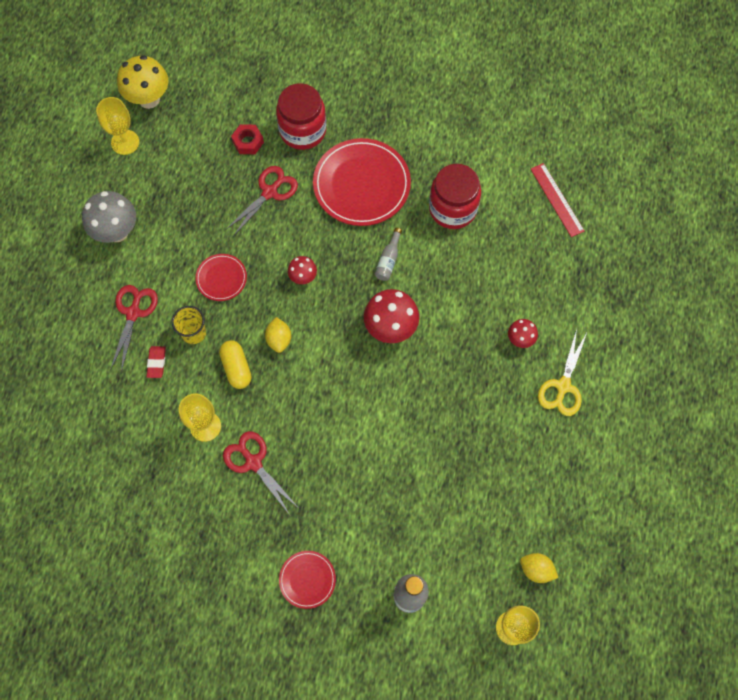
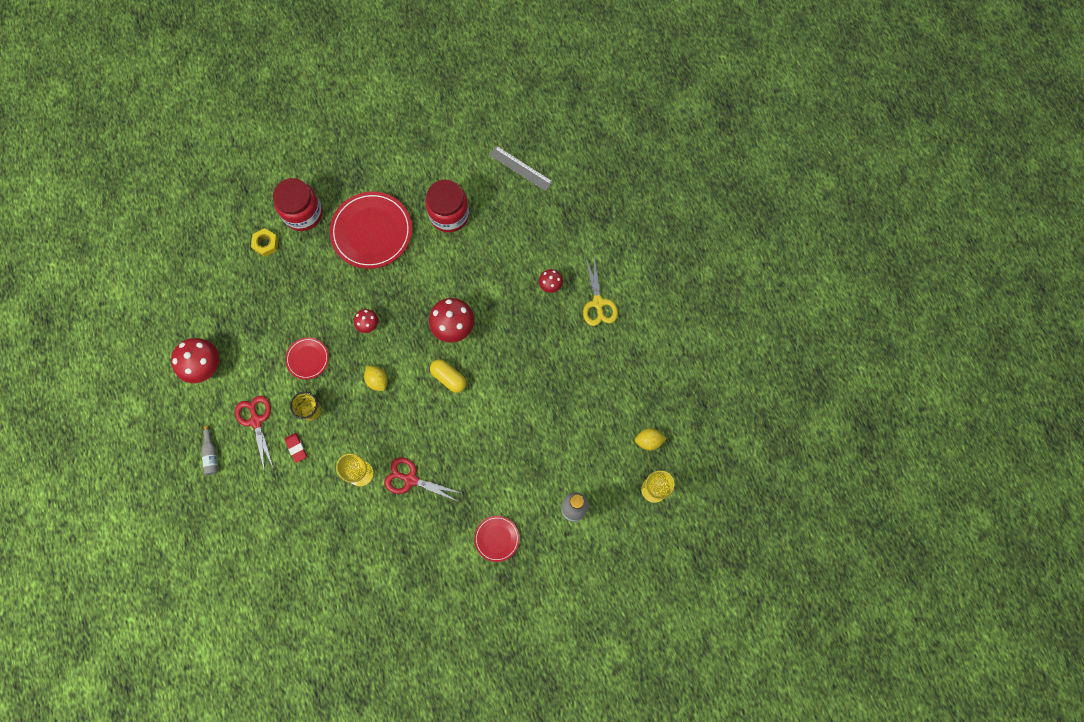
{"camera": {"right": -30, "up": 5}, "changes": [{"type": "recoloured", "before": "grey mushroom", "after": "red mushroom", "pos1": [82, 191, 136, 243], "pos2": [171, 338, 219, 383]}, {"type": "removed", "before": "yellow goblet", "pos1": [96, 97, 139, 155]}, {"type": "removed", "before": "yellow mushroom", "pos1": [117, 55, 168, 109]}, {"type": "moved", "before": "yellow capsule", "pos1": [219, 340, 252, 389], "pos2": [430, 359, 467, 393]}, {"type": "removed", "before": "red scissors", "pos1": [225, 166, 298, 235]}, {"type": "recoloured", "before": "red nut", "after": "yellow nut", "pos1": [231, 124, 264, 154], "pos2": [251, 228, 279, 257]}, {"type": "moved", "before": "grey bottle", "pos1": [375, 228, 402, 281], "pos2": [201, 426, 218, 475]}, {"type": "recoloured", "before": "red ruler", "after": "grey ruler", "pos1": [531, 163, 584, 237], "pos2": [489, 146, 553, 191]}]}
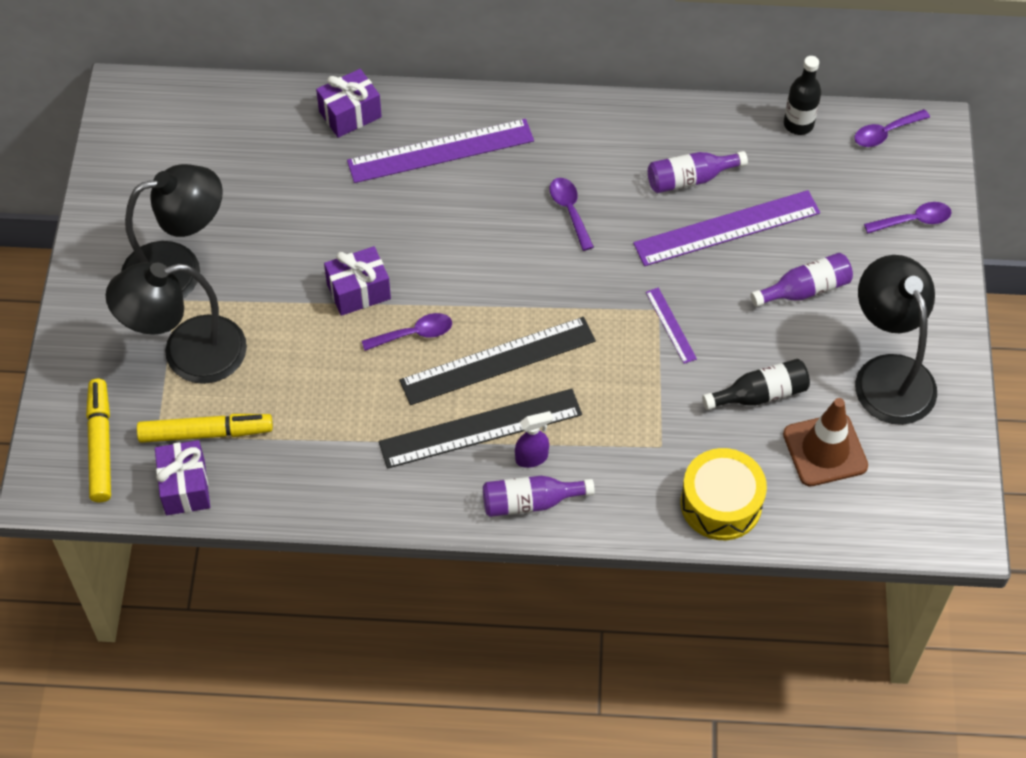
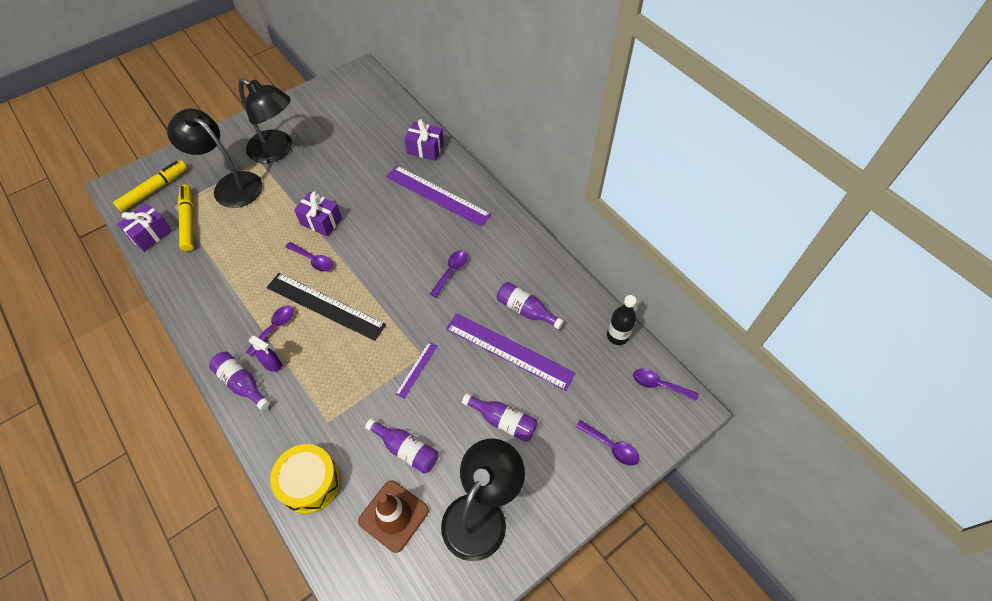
{"camera": {"right": 50, "up": 0}, "changes": [{"type": "turned", "before": "yellow marker", "pos1": [137, 414, 273, 443], "pos2": [178, 185, 194, 251], "turn": -150}, {"type": "replaced", "before": "black ruler", "after": "purple spoon", "pos1": [379, 389, 582, 469], "pos2": [246, 306, 294, 357]}, {"type": "recoloured", "before": "black bottle", "after": "purple bottle", "pos1": [702, 359, 810, 410], "pos2": [365, 418, 438, 474]}]}
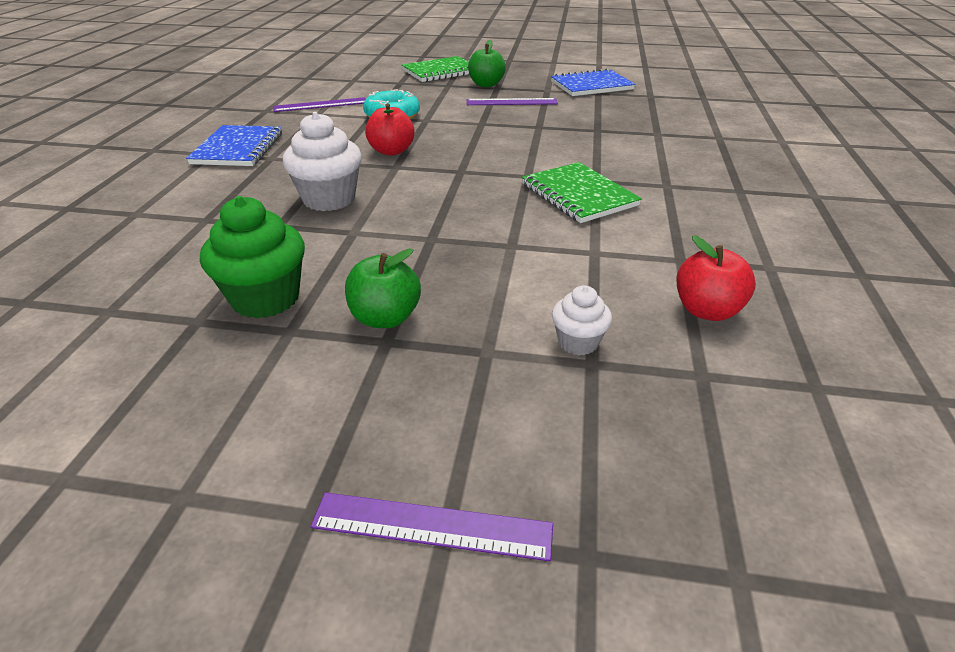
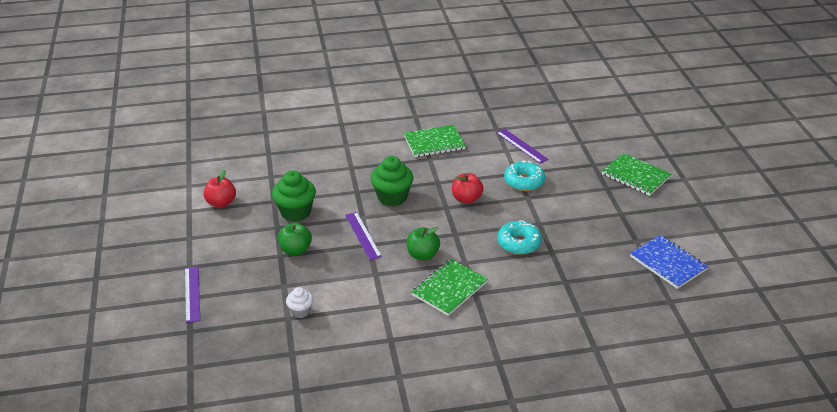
{"camera": {"right": 70, "up": 0}, "changes": [{"type": "recoloured", "before": "blue notebook", "after": "green notebook", "pos1": [186, 125, 282, 166], "pos2": [404, 125, 466, 157]}, {"type": "recoloured", "before": "white cupcake", "after": "green cupcake", "pos1": [283, 112, 362, 211], "pos2": [370, 156, 414, 207]}, {"type": "moved", "before": "purple ruler", "pos1": [467, 98, 558, 105], "pos2": [345, 212, 382, 260]}, {"type": "moved", "before": "green apple", "pos1": [468, 40, 506, 87], "pos2": [406, 227, 440, 260]}, {"type": "moved", "before": "red apple", "pos1": [676, 235, 756, 321], "pos2": [204, 169, 236, 208]}, {"type": "added", "after": "turquoise donut", "pos2": [497, 220, 542, 255]}]}
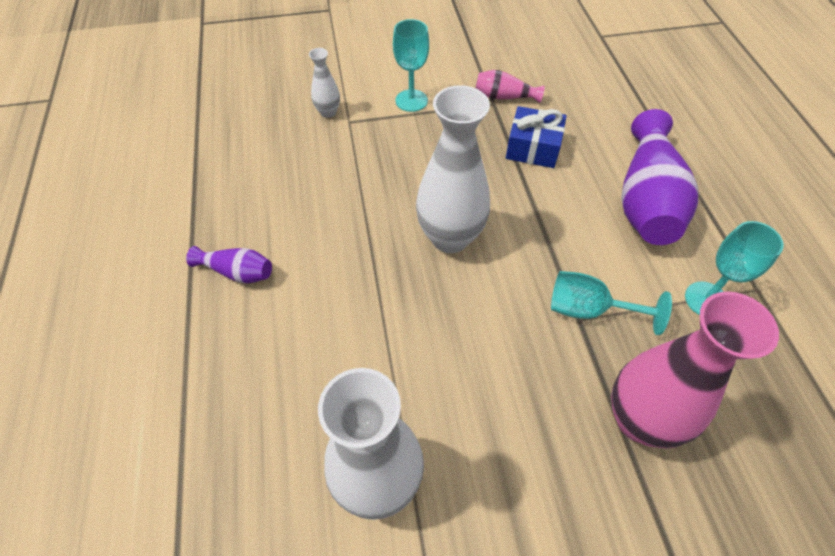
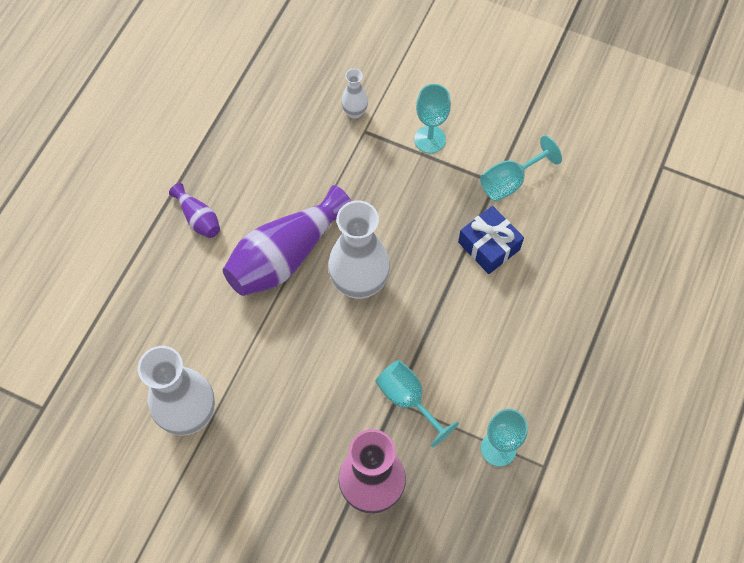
{"camera": {"right": 35, "up": 10}, "changes": [{"type": "replaced", "before": "pink vase", "after": "turquoise goblet", "pos1": [476, 70, 545, 103], "pos2": [480, 135, 562, 201]}, {"type": "moved", "before": "purple vase", "pos1": [621, 109, 698, 245], "pos2": [223, 185, 351, 296]}]}
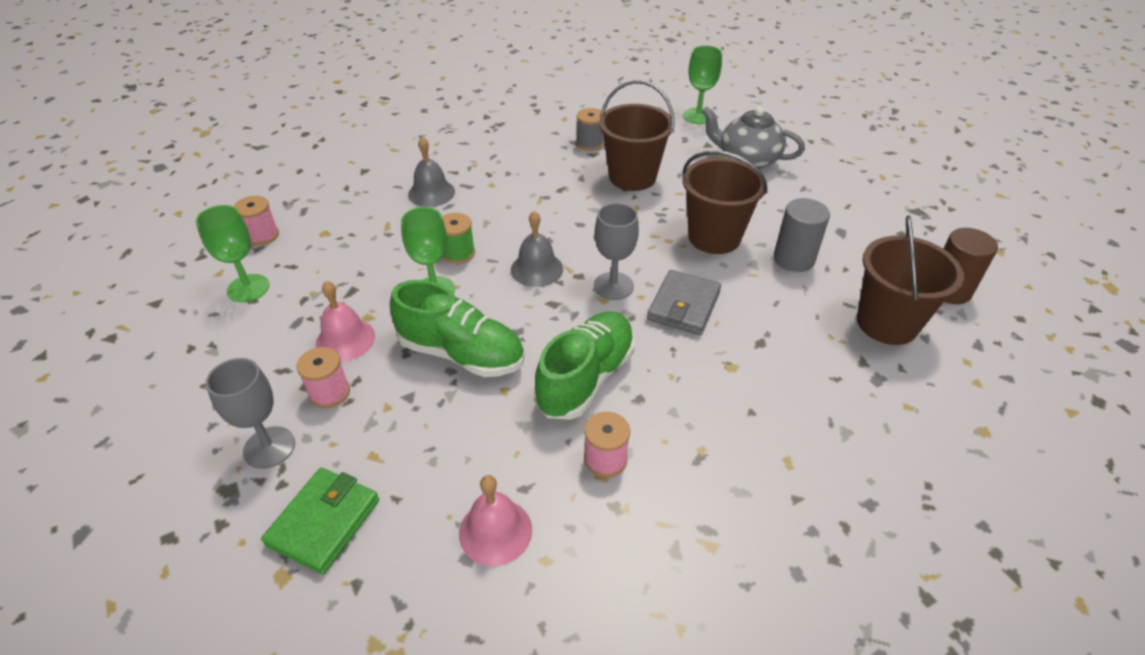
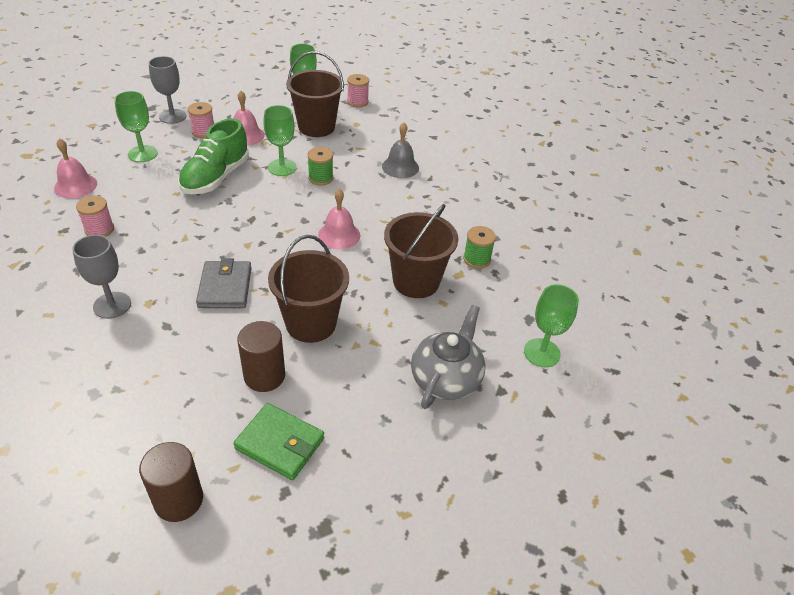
{"camera": {"right": 90, "up": 0}, "changes": [{"type": "moved", "before": "green wallet", "pos1": [261, 467, 379, 575], "pos2": [233, 403, 324, 480]}, {"type": "removed", "before": "grey bell", "pos1": [511, 211, 563, 287]}, {"type": "removed", "before": "green shoe", "pos1": [534, 311, 635, 420]}, {"type": "recoloured", "before": "grey spool", "after": "green spool", "pos1": [576, 108, 604, 151], "pos2": [463, 226, 496, 269]}, {"type": "moved", "before": "grey goblet", "pos1": [594, 203, 639, 300], "pos2": [72, 235, 131, 319]}, {"type": "turned", "before": "grey wallet", "pos1": [647, 270, 721, 335], "pos2": [196, 258, 251, 308], "turn": 60}, {"type": "recoloured", "before": "grey cylinder", "after": "brown cylinder", "pos1": [774, 198, 830, 272], "pos2": [237, 321, 285, 392]}, {"type": "moved", "before": "brown bucket", "pos1": [857, 216, 964, 345], "pos2": [286, 51, 344, 137]}, {"type": "added", "after": "green goblet", "pos2": [114, 91, 158, 162]}, {"type": "added", "after": "pink bell", "pos2": [318, 189, 360, 249]}]}
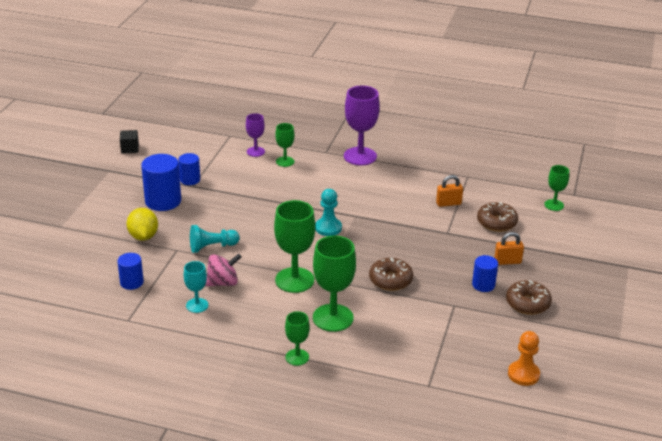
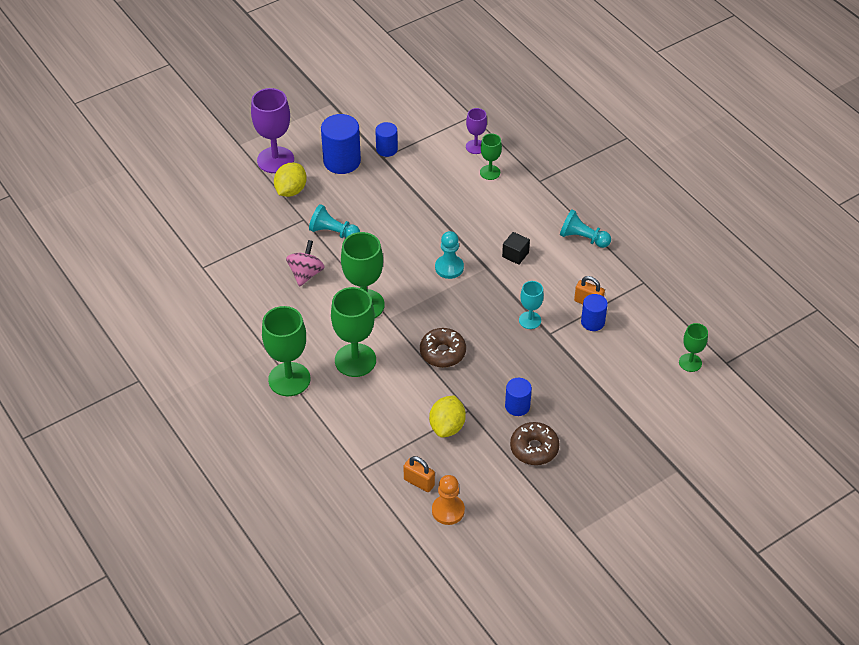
{"camera": {"right": 40, "up": 15}, "changes": [{"type": "moved", "before": "blue cylinder", "pos1": [117, 253, 144, 290], "pos2": [581, 294, 608, 331]}, {"type": "moved", "before": "black cube", "pos1": [120, 130, 139, 153], "pos2": [502, 232, 530, 265]}, {"type": "moved", "before": "turquoise goblet", "pos1": [184, 261, 208, 313], "pos2": [519, 281, 544, 329]}, {"type": "turned", "before": "pink spinning top", "pos1": [205, 253, 242, 286], "pos2": [286, 240, 325, 287], "turn": -90}, {"type": "resized", "before": "green goblet", "pos1": [285, 311, 310, 366], "pos2": [262, 306, 310, 396], "scale": 1.82}, {"type": "moved", "before": "purple goblet", "pos1": [344, 86, 380, 166], "pos2": [251, 88, 294, 173]}, {"type": "removed", "before": "brown donut", "pos1": [477, 202, 518, 232]}, {"type": "moved", "before": "orange padlock", "pos1": [494, 232, 524, 265], "pos2": [403, 456, 435, 492]}, {"type": "added", "after": "yellow lemon", "pos2": [429, 395, 466, 438]}, {"type": "added", "after": "turquoise pawn", "pos2": [560, 210, 611, 248]}]}
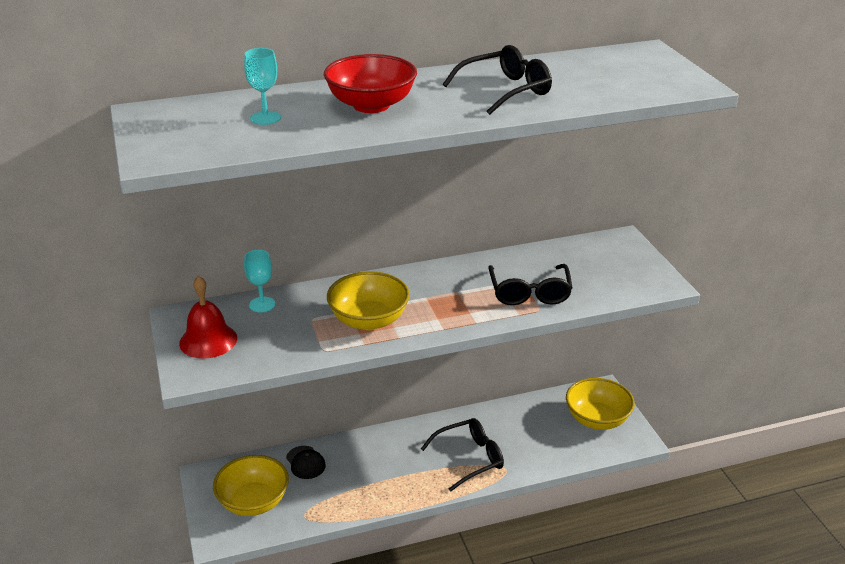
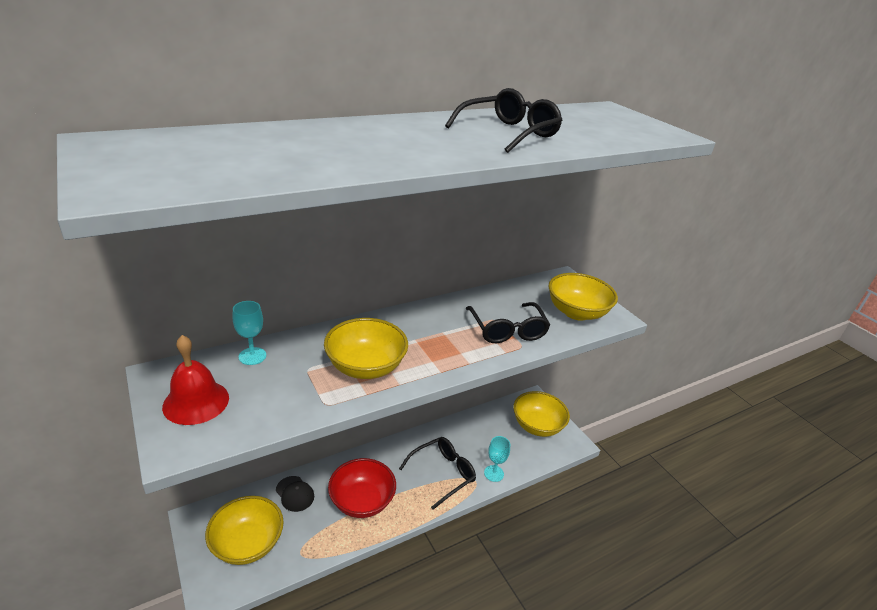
{"camera": {"right": -15, "up": 0}, "changes": [{"type": "moved", "before": "turquoise goblet", "pos1": [244, 48, 281, 125], "pos2": [484, 436, 510, 482]}, {"type": "moved", "before": "red bowl", "pos1": [324, 54, 417, 113], "pos2": [328, 458, 396, 518]}, {"type": "added", "after": "yellow bowl", "pos2": [548, 273, 618, 321]}]}
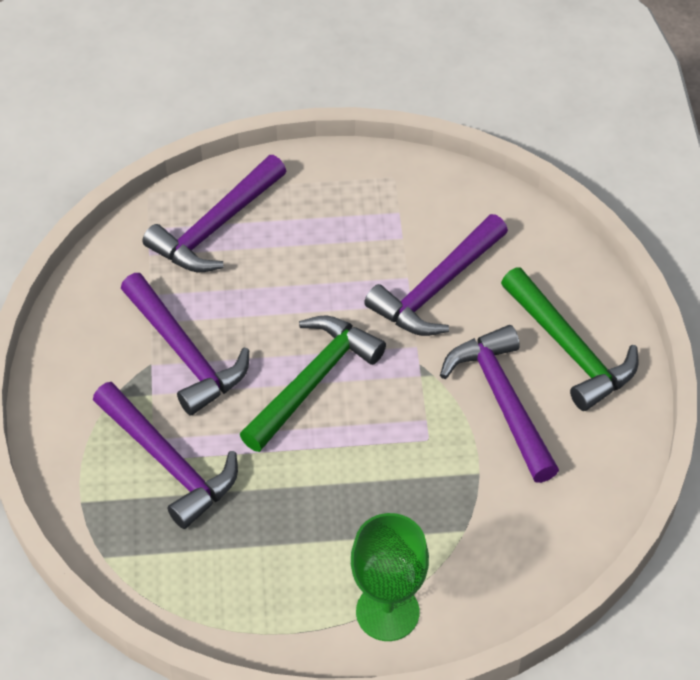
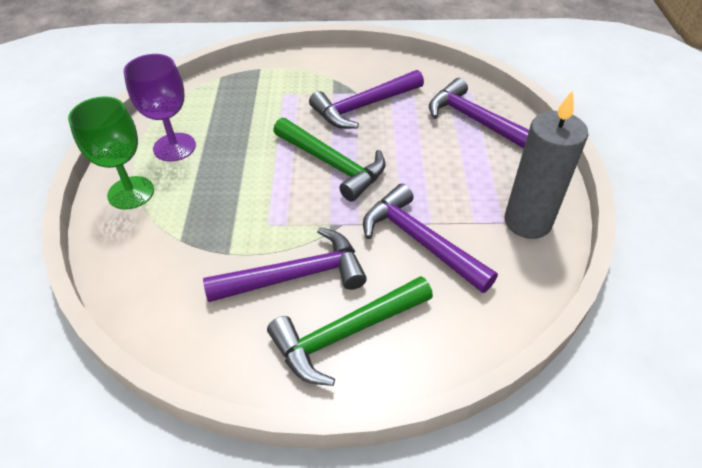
{"camera": {"right": 95, "up": -5}, "changes": [{"type": "removed", "before": "purple hammer", "pos1": [93, 382, 238, 529]}, {"type": "added", "after": "purple goblet", "pos2": [124, 54, 196, 162]}, {"type": "added", "after": "grey candle", "pos2": [505, 90, 588, 239]}]}
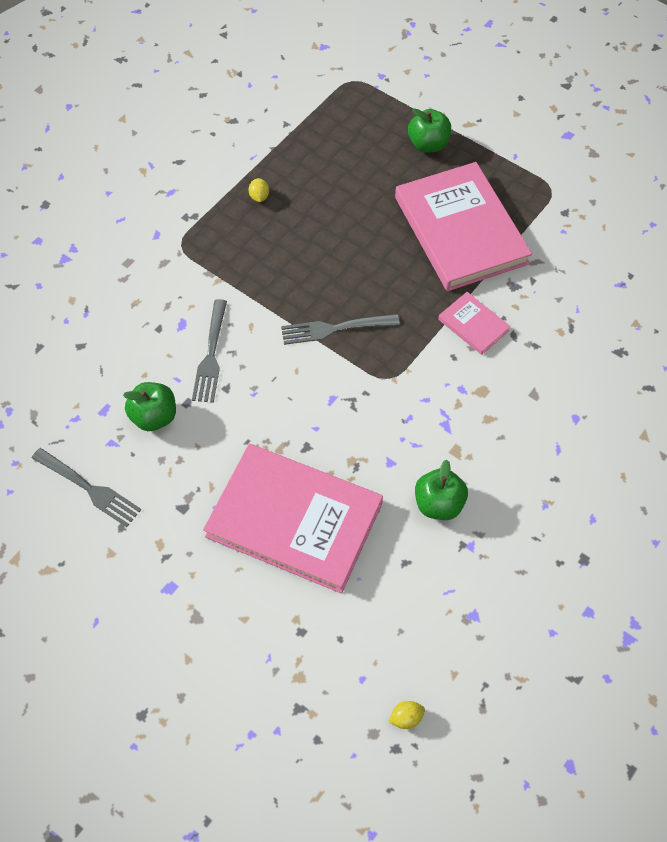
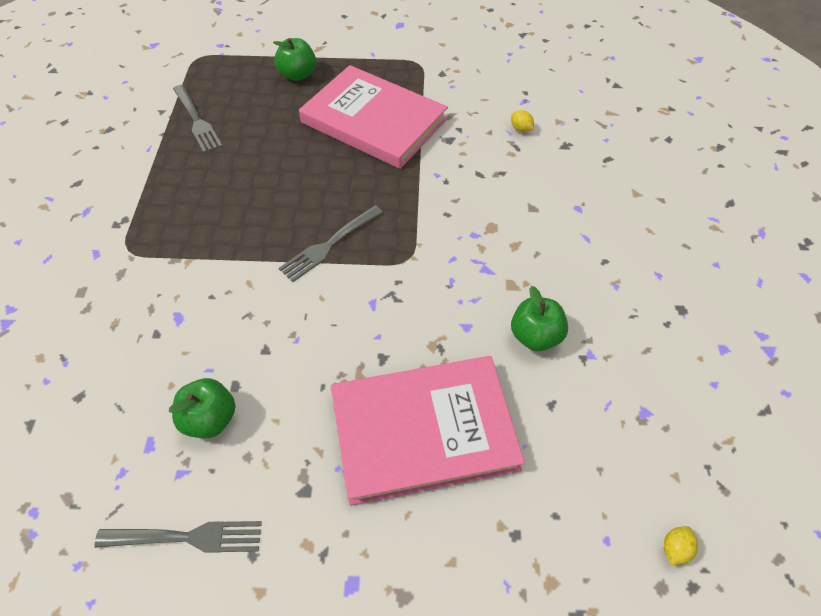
{"camera": {"right": -35, "up": -5}, "changes": [{"type": "moved", "before": "grey fork", "pos1": [192, 299, 227, 403], "pos2": [173, 85, 222, 153]}, {"type": "moved", "before": "yellow lemon", "pos1": [249, 178, 269, 202], "pos2": [511, 110, 534, 132]}, {"type": "removed", "before": "pink book", "pos1": [438, 292, 511, 355]}]}
